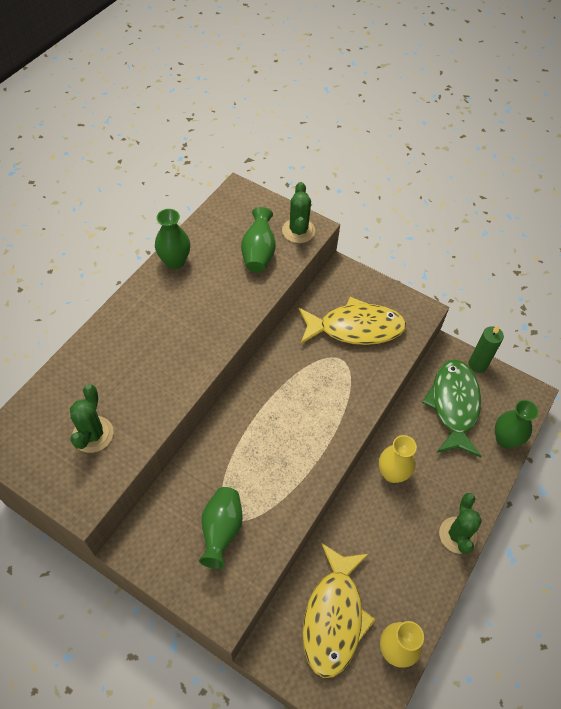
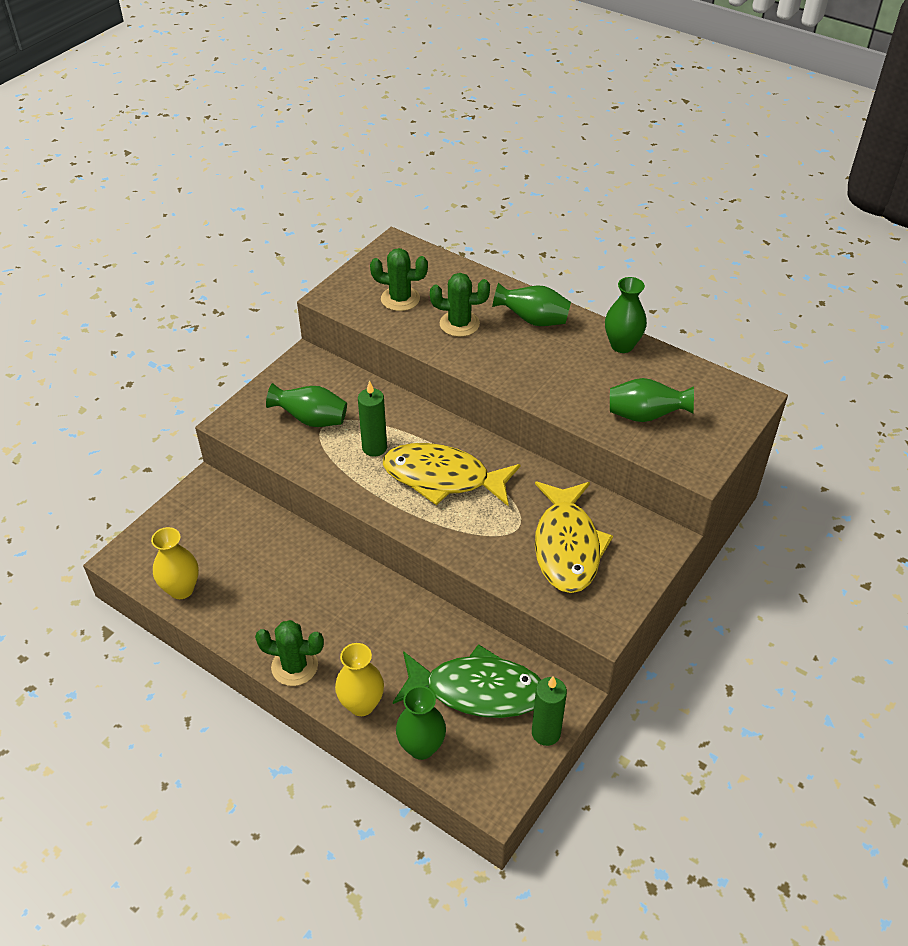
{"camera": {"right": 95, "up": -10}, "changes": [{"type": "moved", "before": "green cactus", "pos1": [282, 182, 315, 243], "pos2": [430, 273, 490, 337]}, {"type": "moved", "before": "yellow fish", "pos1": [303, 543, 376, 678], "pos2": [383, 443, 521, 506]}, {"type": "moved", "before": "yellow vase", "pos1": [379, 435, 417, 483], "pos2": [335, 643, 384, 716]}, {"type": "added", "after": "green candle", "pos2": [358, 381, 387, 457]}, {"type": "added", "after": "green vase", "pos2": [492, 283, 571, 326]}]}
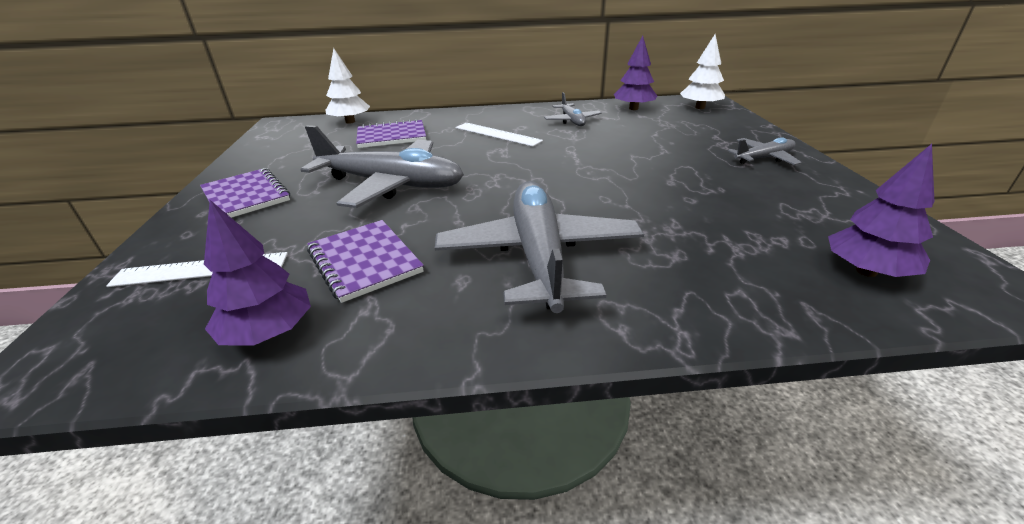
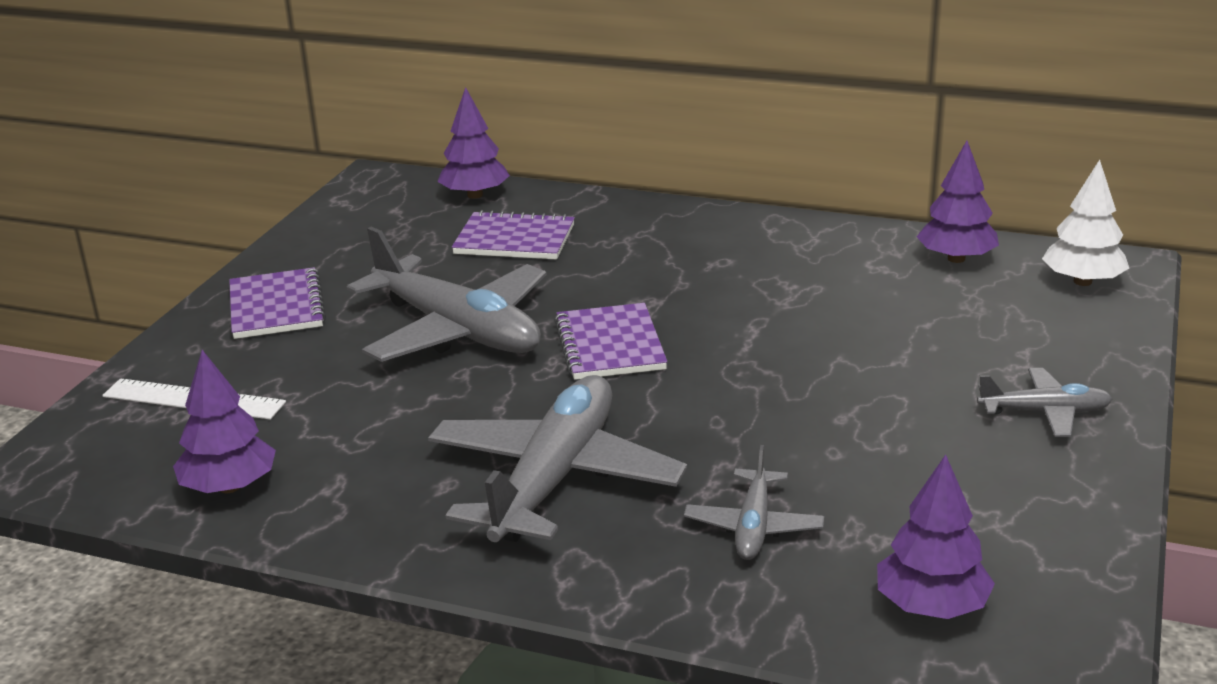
{"camera": {"right": 25, "up": -5}, "changes": [{"type": "moved", "before": "purple notebook", "pos1": [307, 220, 424, 303], "pos2": [554, 303, 667, 380]}, {"type": "recoloured", "before": "white tree", "after": "purple tree", "pos1": [325, 48, 370, 124], "pos2": [437, 87, 510, 199]}, {"type": "removed", "before": "white ruler", "pos1": [456, 123, 543, 147]}, {"type": "moved", "before": "grey plane", "pos1": [544, 92, 602, 126], "pos2": [684, 445, 824, 560]}]}
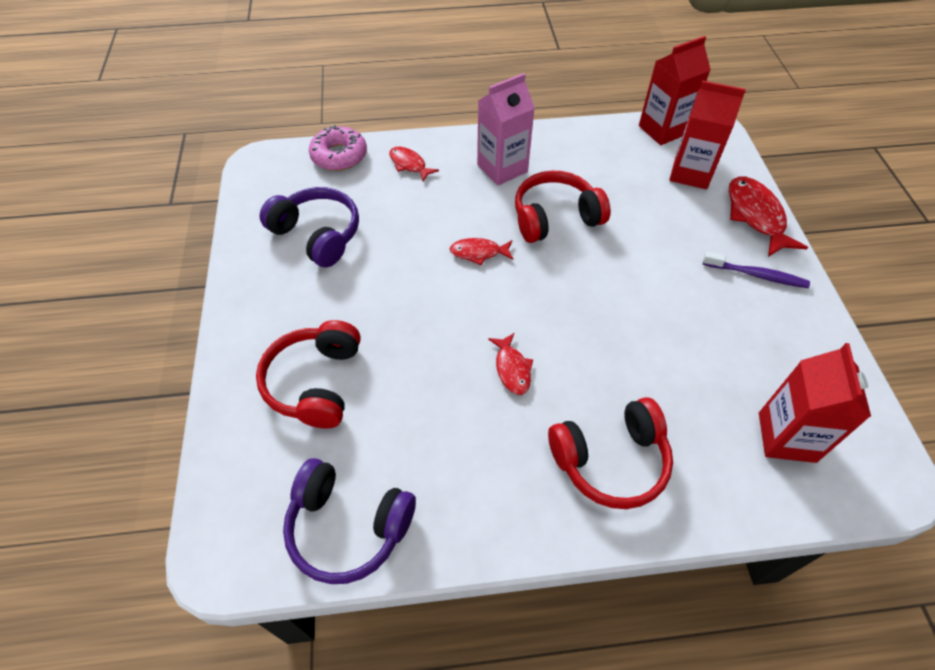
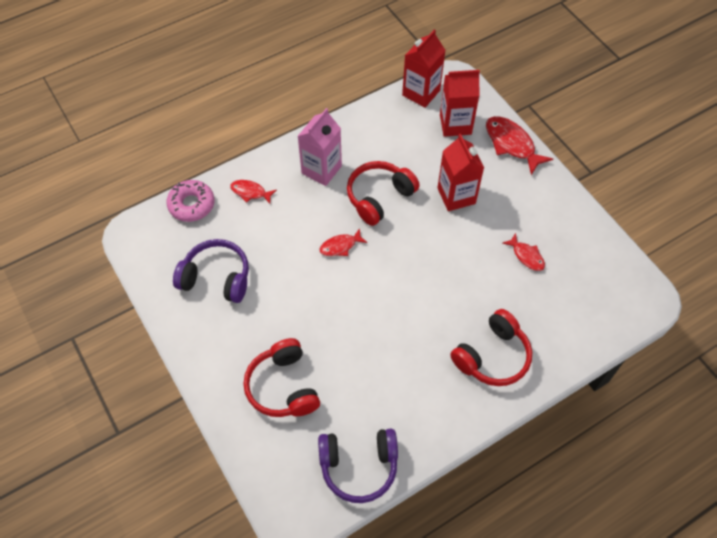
{"camera": {"right": -25, "up": 5}, "changes": [{"type": "moved", "before": "red fish", "pos1": [488, 333, 533, 395], "pos2": [503, 233, 545, 271]}, {"type": "removed", "before": "purple toothbrush", "pos1": [703, 251, 810, 288]}, {"type": "moved", "before": "red carton", "pos1": [759, 343, 871, 463], "pos2": [438, 134, 484, 211]}]}
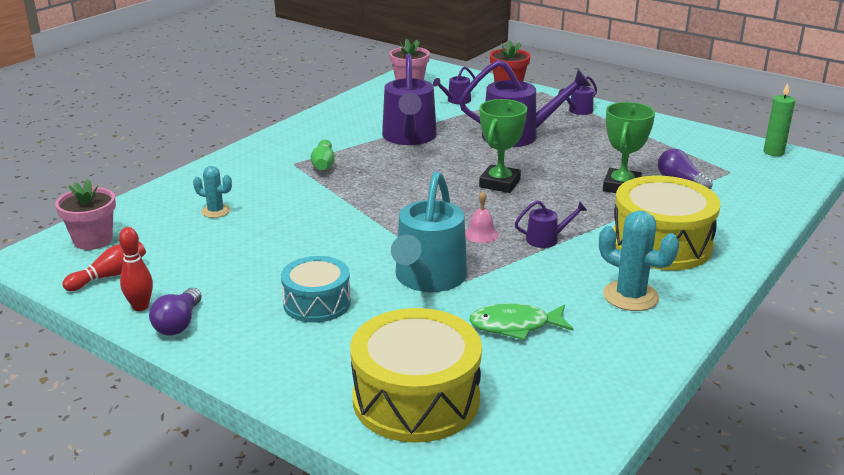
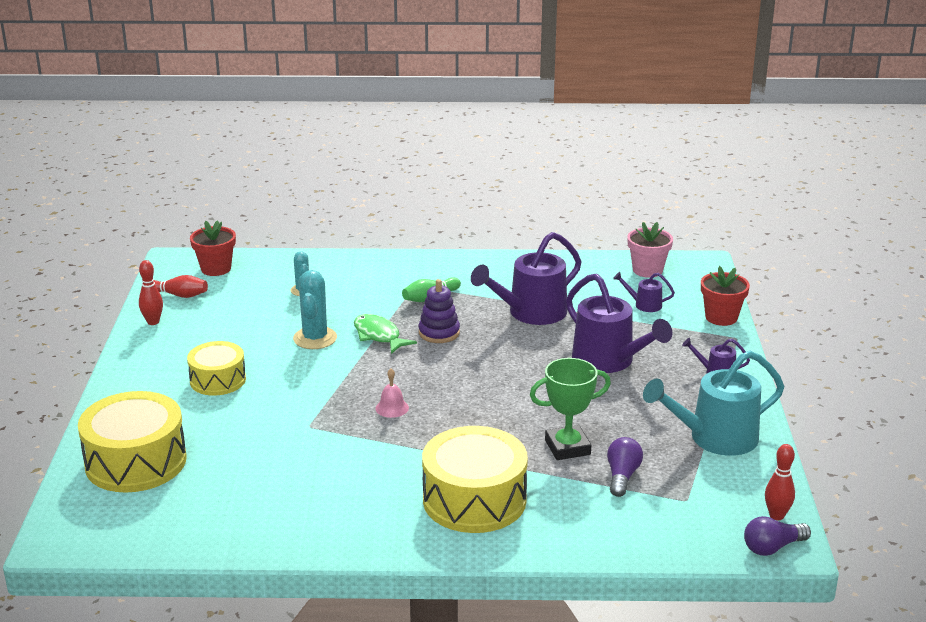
{"camera": {"right": 55, "up": 0}, "changes": [{"type": "recoloured", "before": "pink flower pot", "after": "red flower pot", "pos1": [55, 179, 116, 250], "pos2": [190, 220, 236, 276]}, {"type": "moved", "before": "purple light bulb", "pos1": [149, 288, 202, 335], "pos2": [744, 516, 811, 556]}, {"type": "recoloured", "before": "turquoise drum", "after": "yellow drum", "pos1": [281, 256, 351, 323], "pos2": [187, 341, 246, 396]}, {"type": "moved", "before": "turquoise watering can", "pos1": [391, 171, 467, 292], "pos2": [643, 351, 784, 456]}, {"type": "moved", "before": "green fish", "pos1": [469, 303, 573, 340], "pos2": [354, 314, 417, 354]}, {"type": "removed", "before": "green trophy", "pos1": [479, 99, 527, 193]}, {"type": "removed", "before": "purple watering can", "pos1": [515, 200, 587, 248]}, {"type": "moved", "before": "turquoise cactus", "pos1": [599, 210, 679, 311], "pos2": [293, 270, 337, 349]}, {"type": "replaced", "before": "green candle", "after": "red bowling pin", "pos1": [764, 83, 795, 156], "pos2": [765, 444, 795, 520]}, {"type": "added", "after": "purple stacking toy", "pos2": [418, 279, 460, 343]}]}
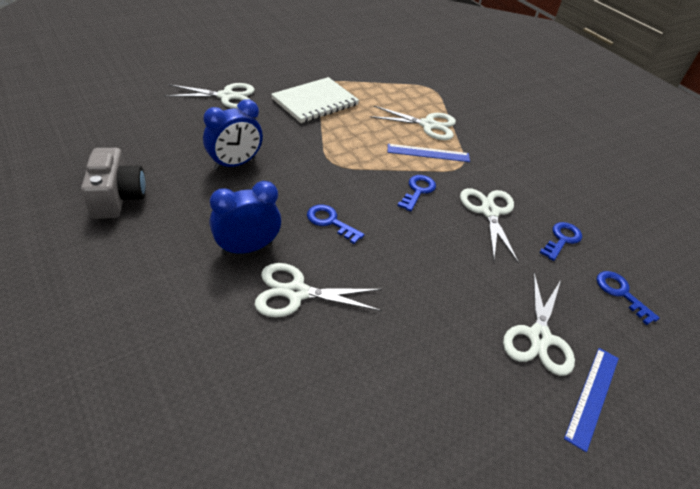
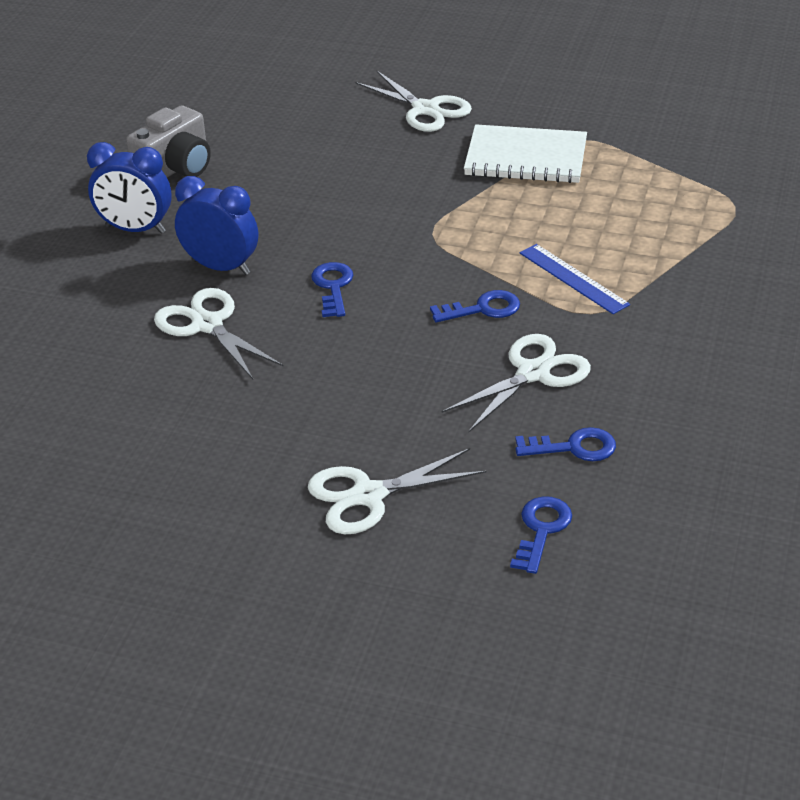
{"camera": {"right": 55, "up": -5}, "changes": [{"type": "moved", "before": "blue clock", "pos1": [203, 99, 263, 170], "pos2": [87, 142, 172, 234]}, {"type": "removed", "before": "white scissors", "pos1": [370, 106, 456, 140]}, {"type": "removed", "before": "blue ruler", "pos1": [564, 348, 619, 452]}]}
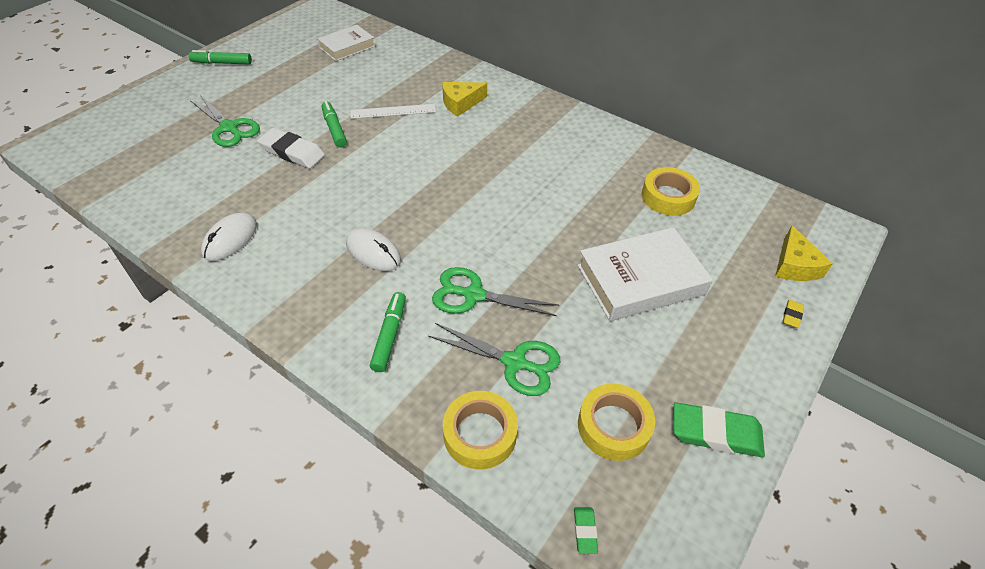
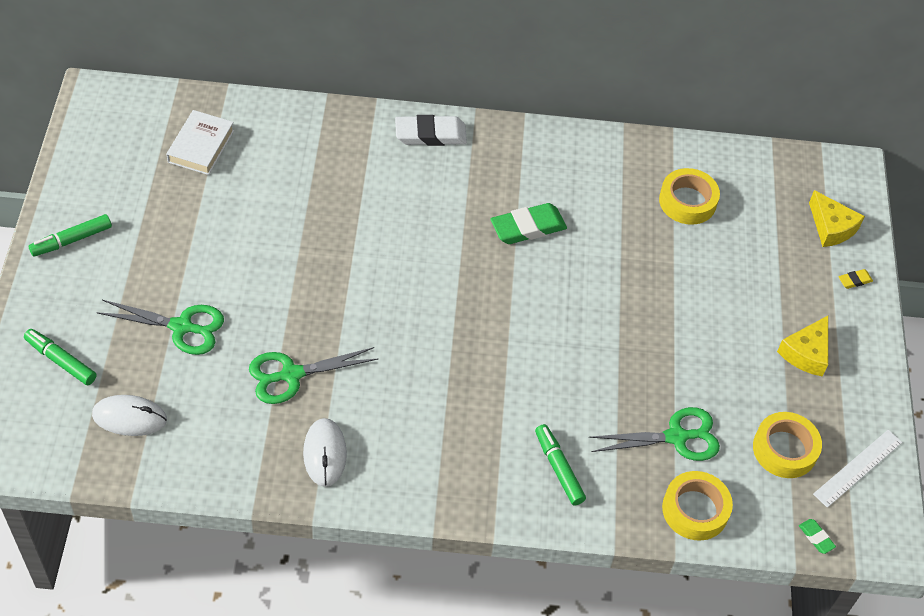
{"camera": {"right": -35, "up": 5}, "changes": [{"type": "moved", "before": "white eraser", "pos1": [257, 128, 325, 168], "pos2": [395, 115, 467, 146]}, {"type": "moved", "before": "green marker", "pos1": [321, 101, 347, 147], "pos2": [24, 329, 97, 385]}, {"type": "moved", "before": "white mouse", "pos1": [346, 228, 401, 271], "pos2": [92, 395, 167, 436]}, {"type": "moved", "before": "white ruler", "pos1": [350, 104, 436, 119], "pos2": [813, 430, 902, 508]}, {"type": "moved", "before": "green scissors", "pos1": [432, 267, 559, 316], "pos2": [249, 347, 378, 404]}, {"type": "moved", "before": "yellow cheese", "pos1": [442, 82, 487, 117], "pos2": [777, 316, 828, 377]}, {"type": "removed", "before": "white book", "pos1": [578, 227, 713, 321]}, {"type": "moved", "before": "green eraser", "pos1": [674, 402, 765, 457], "pos2": [490, 203, 567, 244]}, {"type": "turned", "before": "yellow eraser", "pos1": [783, 300, 804, 328], "pos2": [838, 269, 873, 289], "turn": 75}]}
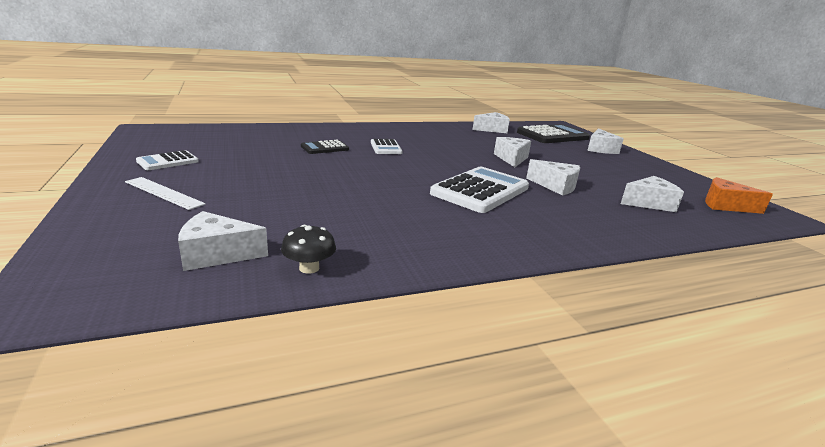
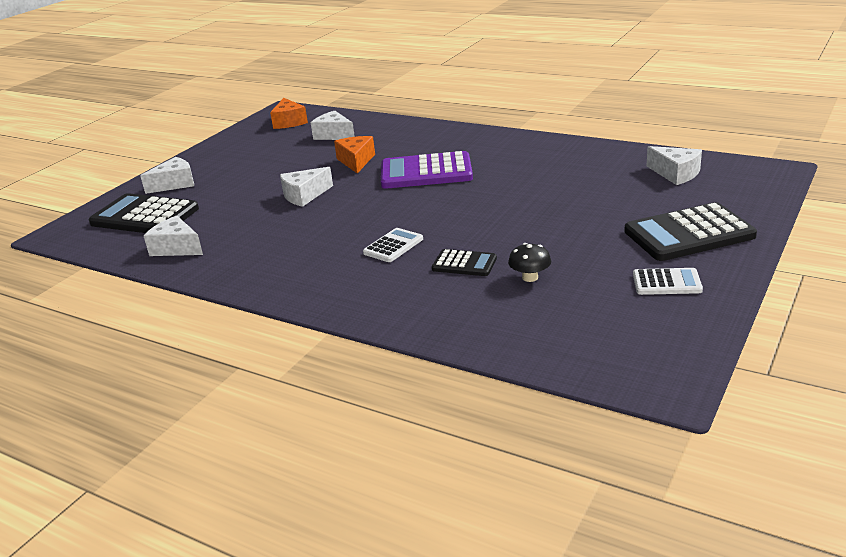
{"camera": {"right": -125, "up": 5}, "changes": [{"type": "replaced", "before": "white ruler", "after": "black calculator", "pos1": [125, 177, 206, 210], "pos2": [624, 202, 757, 261]}, {"type": "moved", "before": "black mushroom", "pos1": [281, 225, 336, 274], "pos2": [508, 243, 551, 282]}, {"type": "recoloured", "before": "white calculator", "after": "purple calculator", "pos1": [430, 167, 529, 213], "pos2": [381, 151, 473, 189]}, {"type": "recoloured", "before": "white cheese", "after": "orange cheese", "pos1": [526, 159, 580, 196], "pos2": [334, 136, 375, 173]}]}
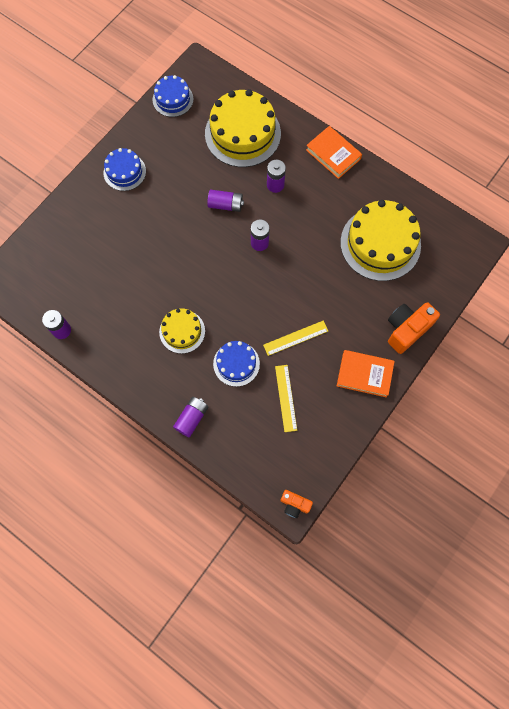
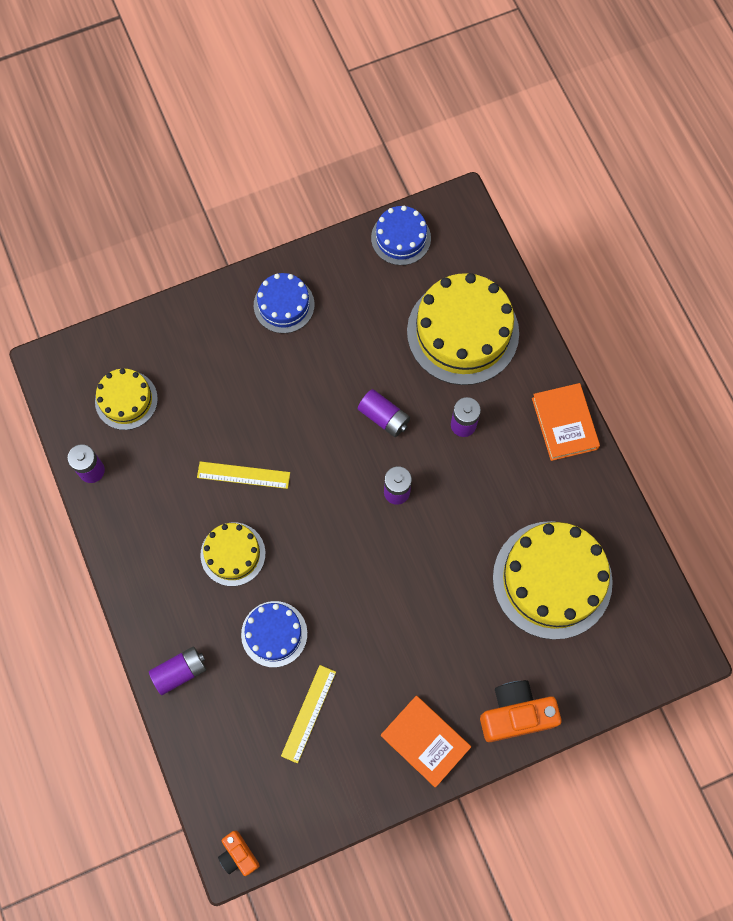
{"camera": {"right": 30, "up": 0}, "changes": [{"type": "moved", "before": "yellow ruler", "pos1": [263, 320, 328, 356], "pos2": [197, 461, 290, 489]}, {"type": "added", "after": "yellow cake", "pos2": [95, 368, 158, 430]}]}
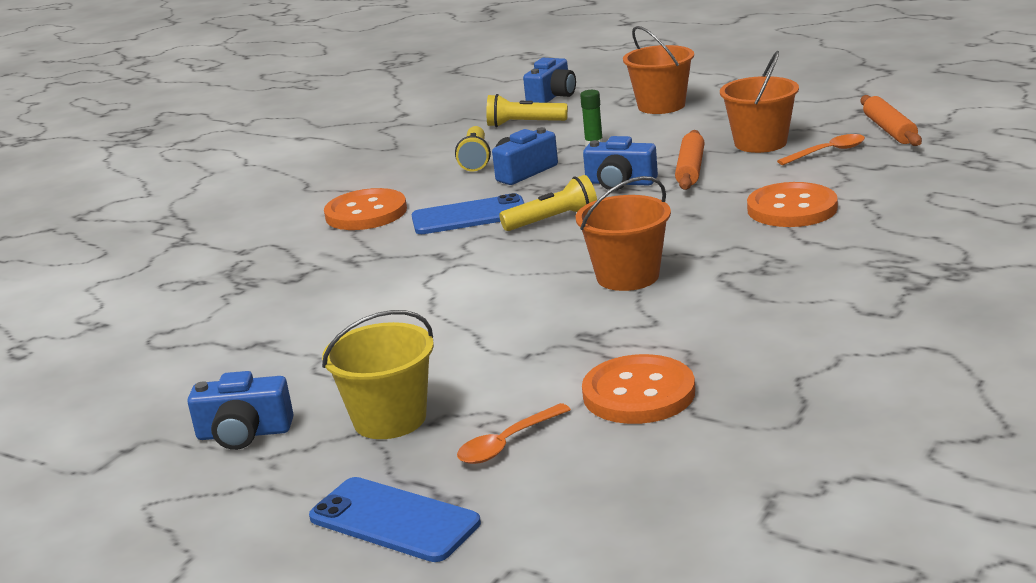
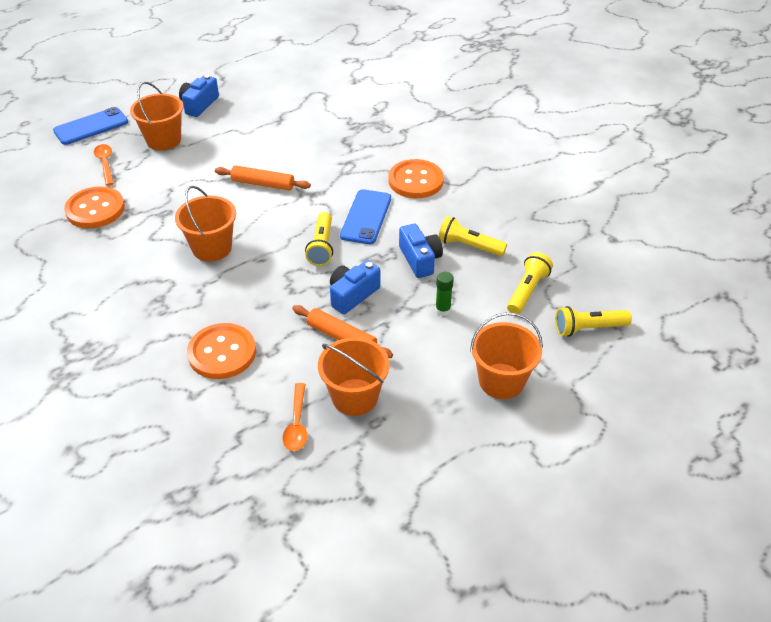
{"camera": {"right": 110, "up": 20}, "changes": [{"type": "recoloured", "before": "yellow bucket", "after": "orange bucket", "pos1": [322, 310, 434, 439], "pos2": [130, 82, 184, 151]}, {"type": "replaced", "before": "blue camera", "after": "yellow flashlight", "pos1": [523, 58, 576, 103], "pos2": [555, 306, 632, 337]}, {"type": "moved", "before": "orange rolling pin", "pos1": [861, 95, 922, 146], "pos2": [215, 165, 311, 191]}]}
